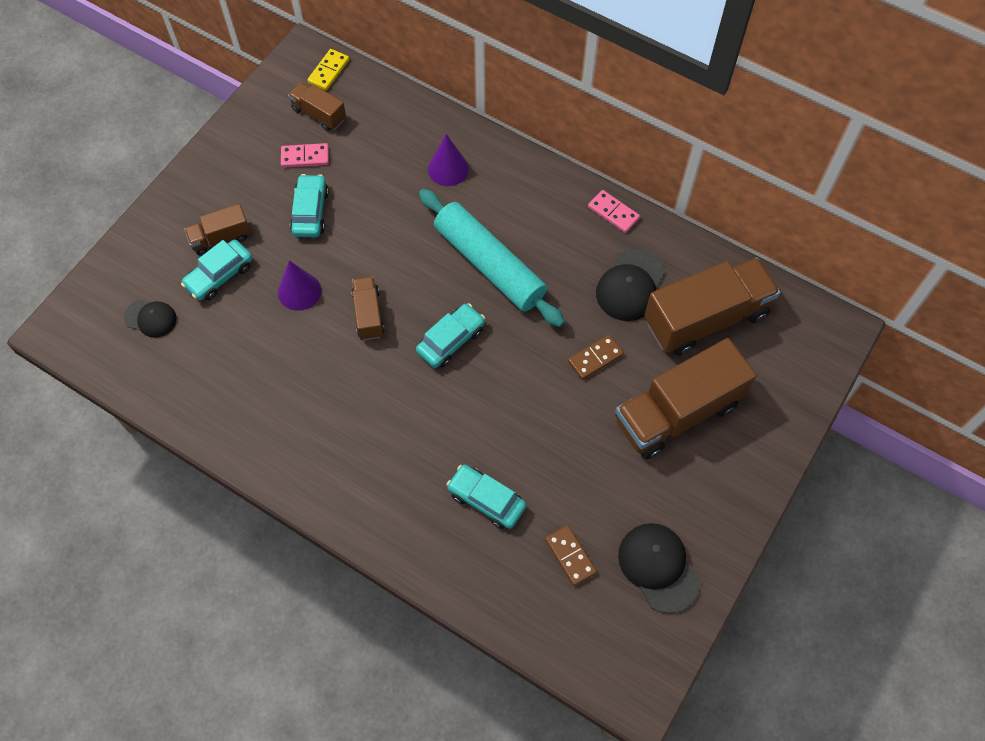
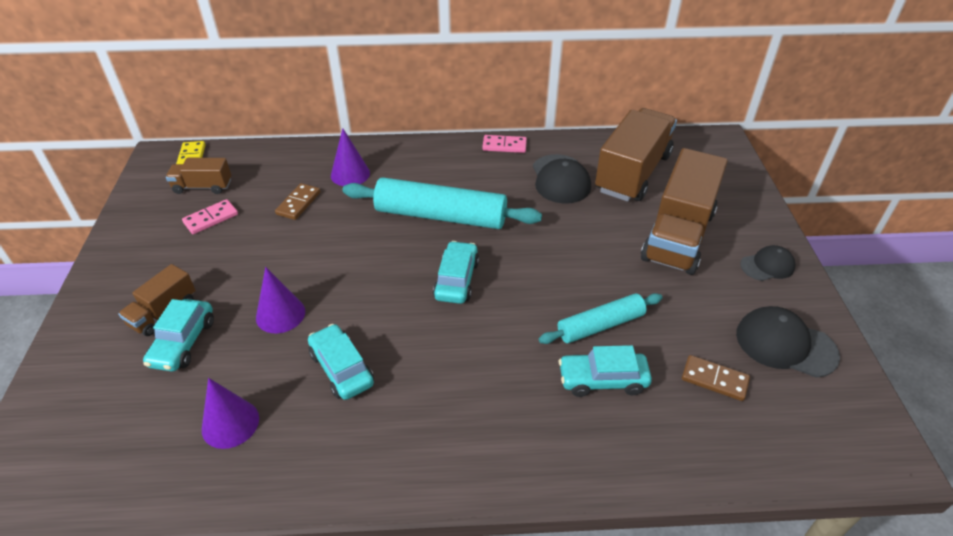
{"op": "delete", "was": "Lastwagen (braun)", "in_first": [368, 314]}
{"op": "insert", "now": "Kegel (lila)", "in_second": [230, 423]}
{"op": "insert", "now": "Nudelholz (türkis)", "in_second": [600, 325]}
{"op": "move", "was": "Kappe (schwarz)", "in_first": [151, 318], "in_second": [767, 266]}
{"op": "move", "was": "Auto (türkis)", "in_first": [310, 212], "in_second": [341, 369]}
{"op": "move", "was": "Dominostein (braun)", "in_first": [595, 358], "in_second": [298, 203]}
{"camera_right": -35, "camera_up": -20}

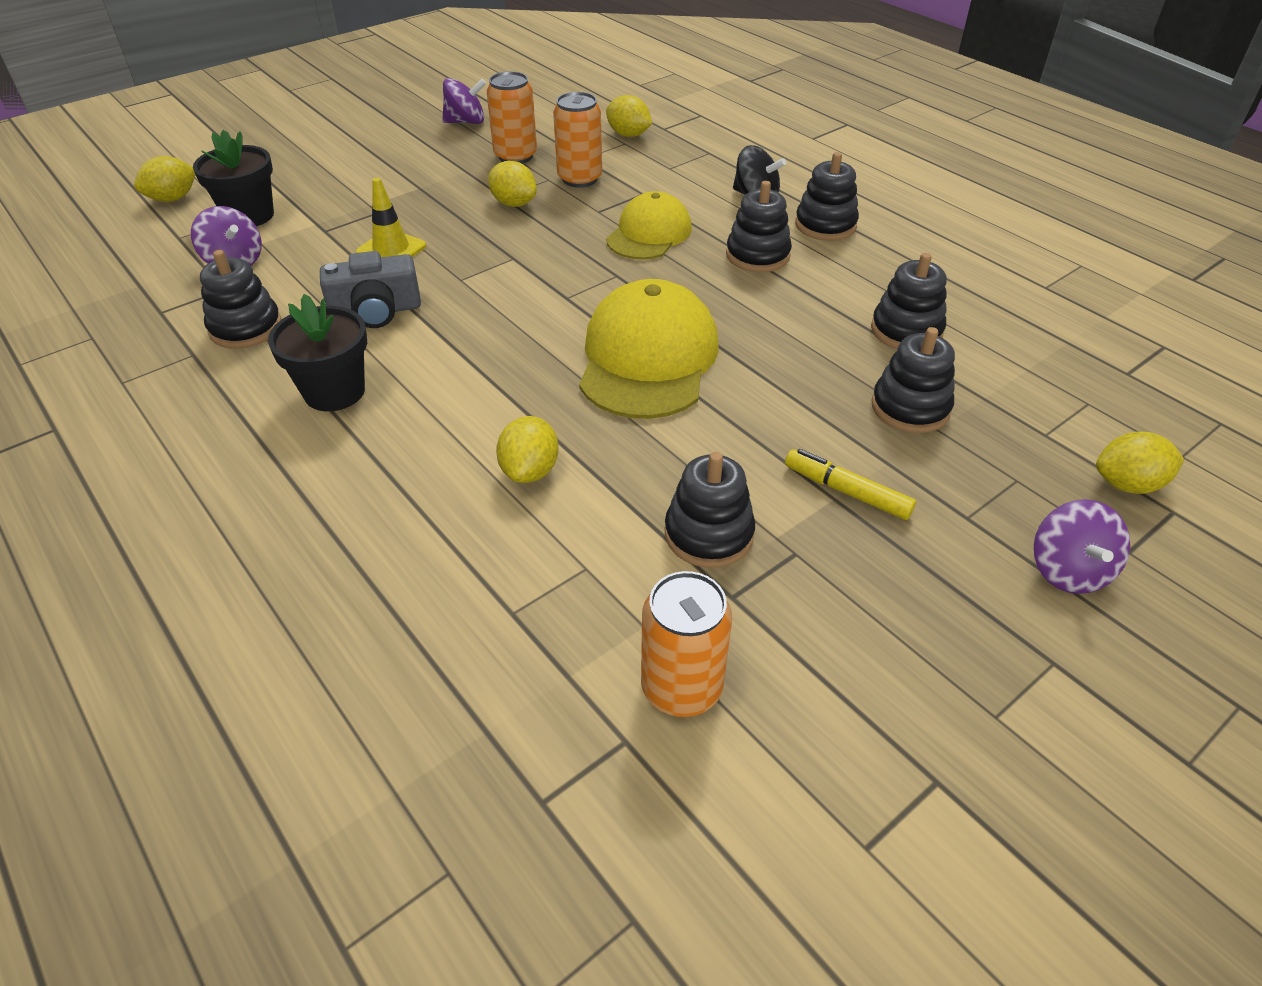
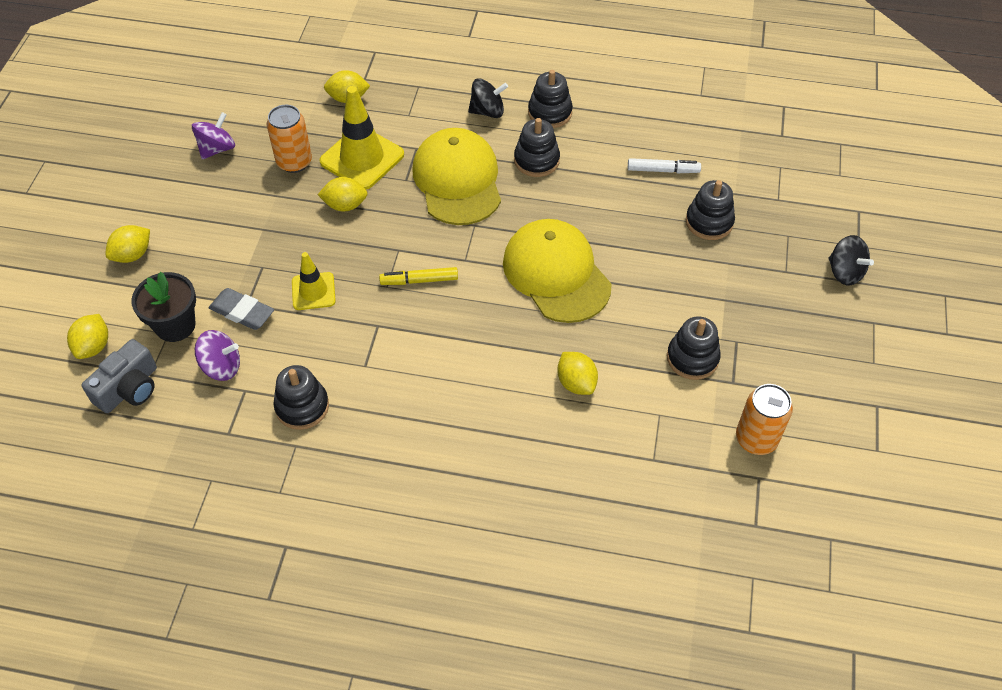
{"op": "delete", "was": "Blumentopf (schwarz)", "in_first": [334, 392]}
{"op": "insert", "now": "Radiergummi (grau)", "in_second": [242, 312]}
{"op": "move", "was": "Kamera (grau)", "in_first": [376, 311], "in_second": [129, 388]}
{"op": "move", "was": "Filzstift (gelb)", "in_first": [846, 492], "in_second": [419, 281]}
{"op": "move", "was": "Zitrone (gelb)", "in_first": [1127, 484], "in_second": [132, 255]}
{"op": "replace", "was": "Dose (orange)", "now": "Leitkegel (gelb)", "in_first": [579, 179], "in_second": [362, 158]}
{"op": "replace", "was": "Stapelspielzeug (schwarz)", "now": "Filzstift (weiß)", "in_first": [906, 331], "in_second": [663, 170]}
{"op": "recolor", "was": "Kreisel (lila)", "now": "Kreisel (schwarz)", "in_first": [1068, 570], "in_second": [845, 272]}
{"op": "resize", "was": "Kappe (gelb)", "in_first": [649, 234], "in_second": [457, 180], "ratio": 1.56}
{"camera_right": -40, "camera_up": 10}

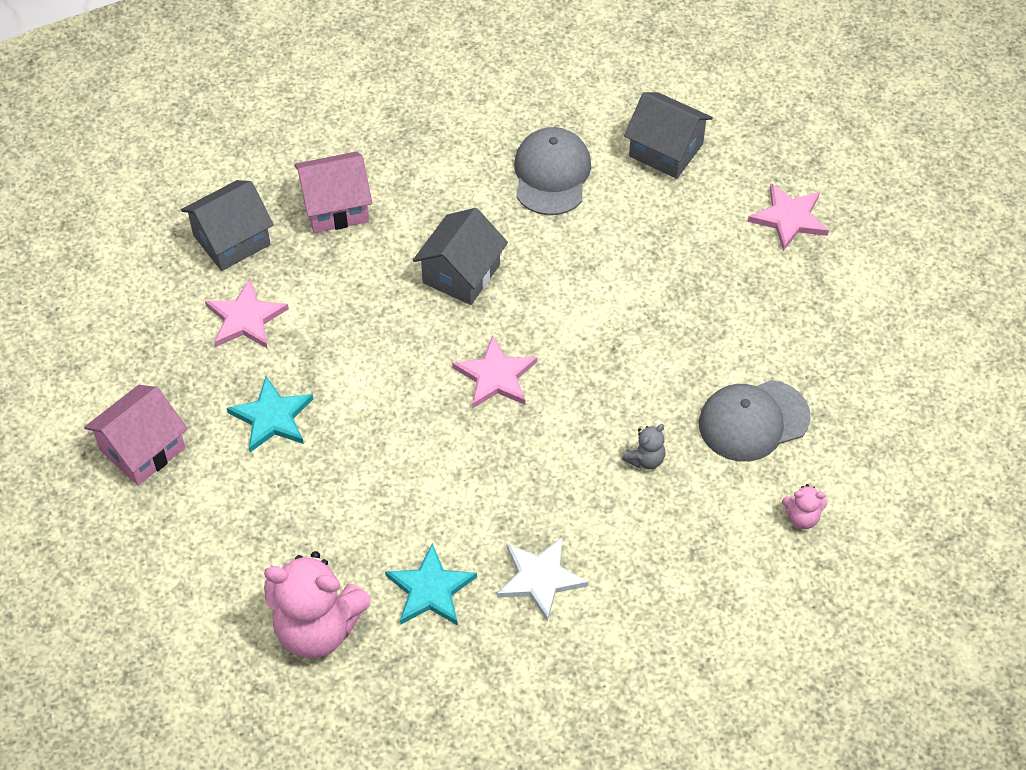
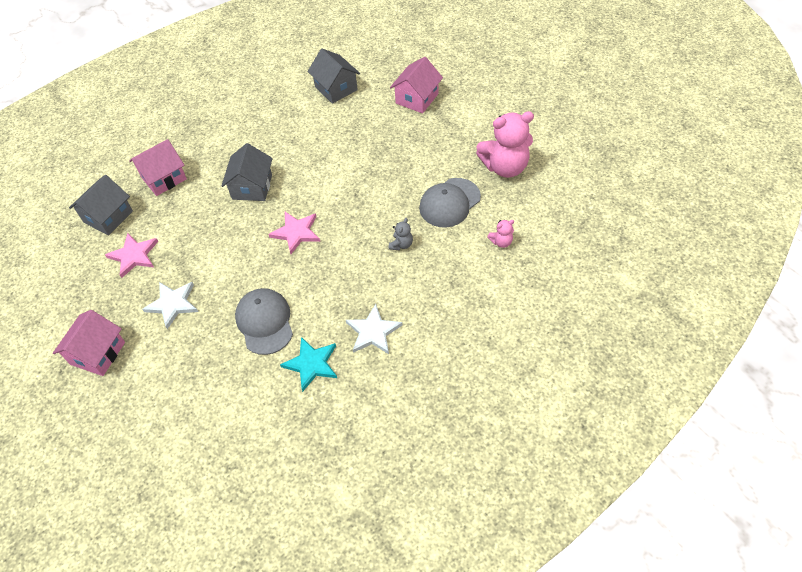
{"op": "move", "was": "Teddybär (rosa)", "in_first": [317, 628], "in_second": [505, 167]}
{"op": "move", "was": "Kappe (grau)", "in_first": [551, 174], "in_second": [265, 322]}
{"op": "replace", "was": "Stern (rosa)", "now": "Haus (rosa)", "in_first": [789, 218], "in_second": [417, 98]}
{"op": "recolor", "was": "Stern (türkis)", "now": "Stern (weiß)", "in_first": [272, 417], "in_second": [173, 304]}
{"op": "rotate", "was": "Haus (grau)", "in_first": [666, 150], "in_second": [336, 88], "clockwise": 45}
{"camera_right": -20, "camera_up": 0}

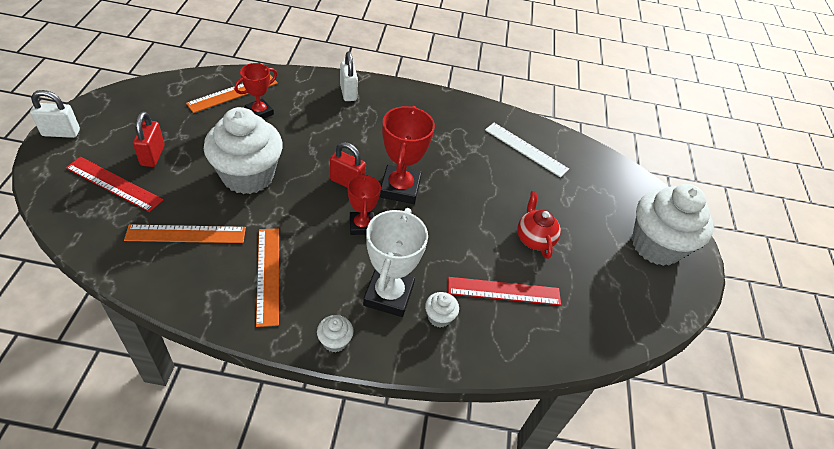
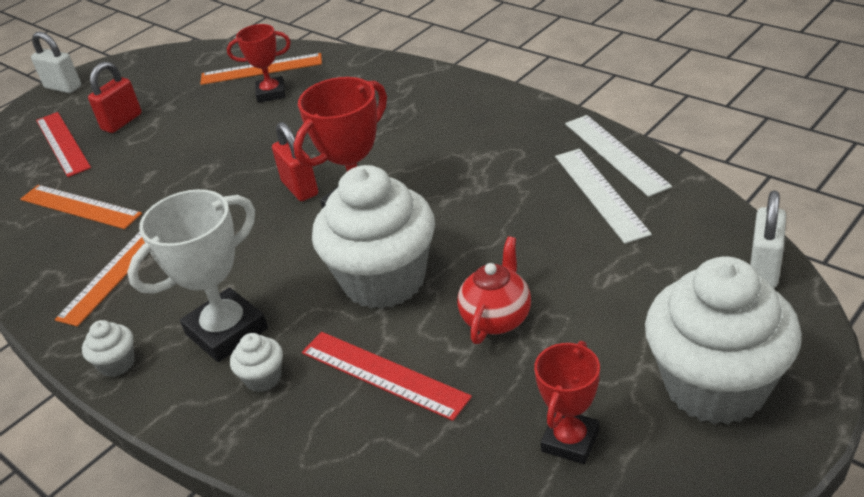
{"op": "insert", "now": "Lineal (weiß)", "in_second": [615, 154]}
{"op": "move", "was": "Muffin (weiß)", "in_first": [248, 176], "in_second": [384, 280]}
{"op": "move", "was": "Vorhängeschloss (weiß)", "in_first": [348, 92], "in_second": [764, 269]}
{"op": "move", "was": "Pokal (rot)", "in_first": [361, 225], "in_second": [570, 441]}
{"camera_right": 45, "camera_up": -10}

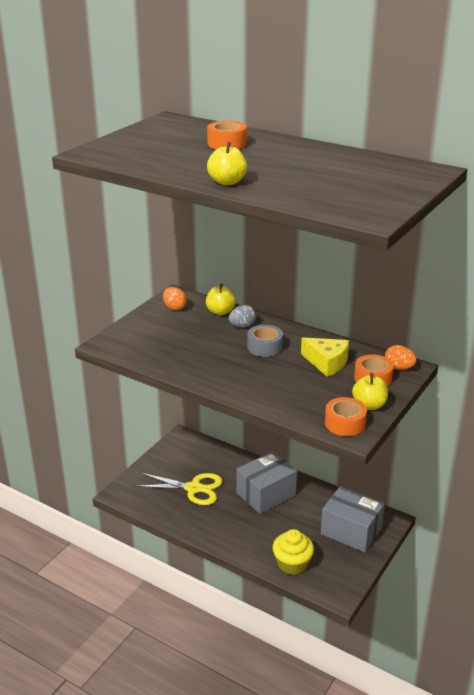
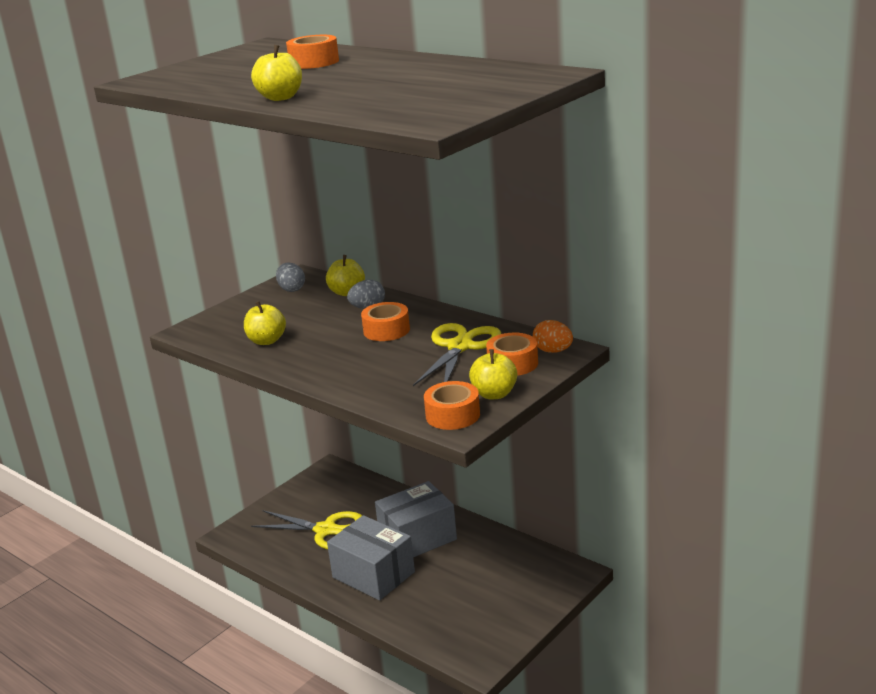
{"op": "delete", "was": "Muffin (gelb)", "in_first": [292, 563]}
{"op": "insert", "now": "Apfel (gelb)", "in_second": [267, 341]}
{"op": "move", "was": "Schachtel (grau)", "in_first": [351, 531], "in_second": [373, 574]}
{"op": "replace", "was": "Käse (gelb)", "now": "Schere (gelb)", "in_first": [327, 363], "in_second": [460, 347]}
{"op": "recolor", "was": "Ei (orange)", "now": "Ei (grau)", "in_first": [174, 307], "in_second": [292, 289]}
{"op": "recolor", "was": "Klebeband (grau)", "now": "Klebeband (orange)", "in_first": [265, 347], "in_second": [386, 330]}
{"camera_right": 10, "camera_up": -5}

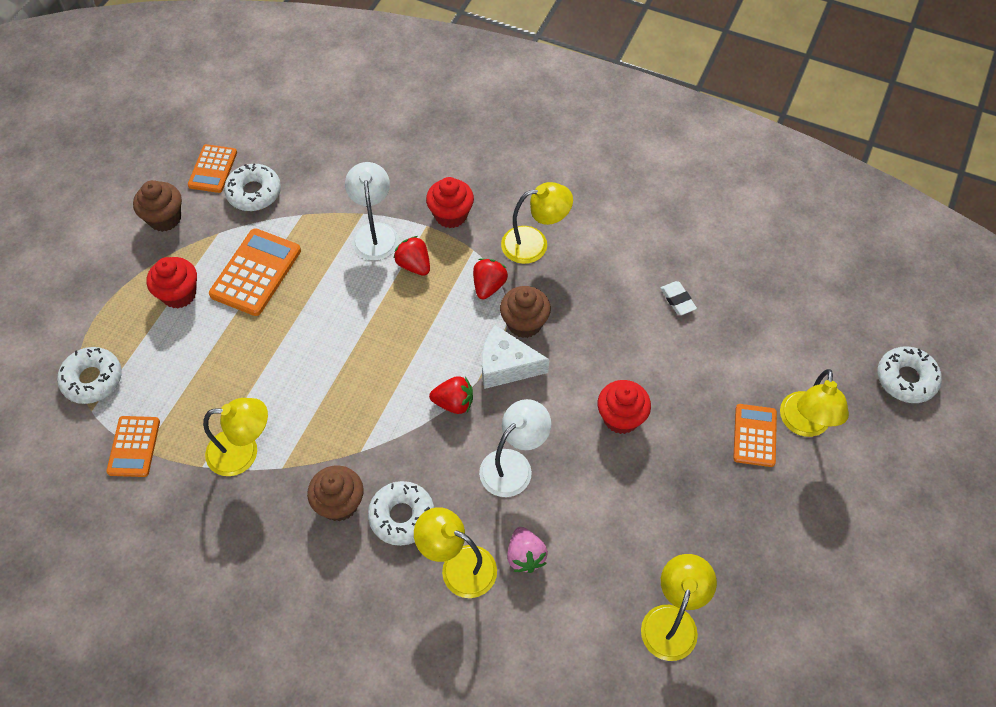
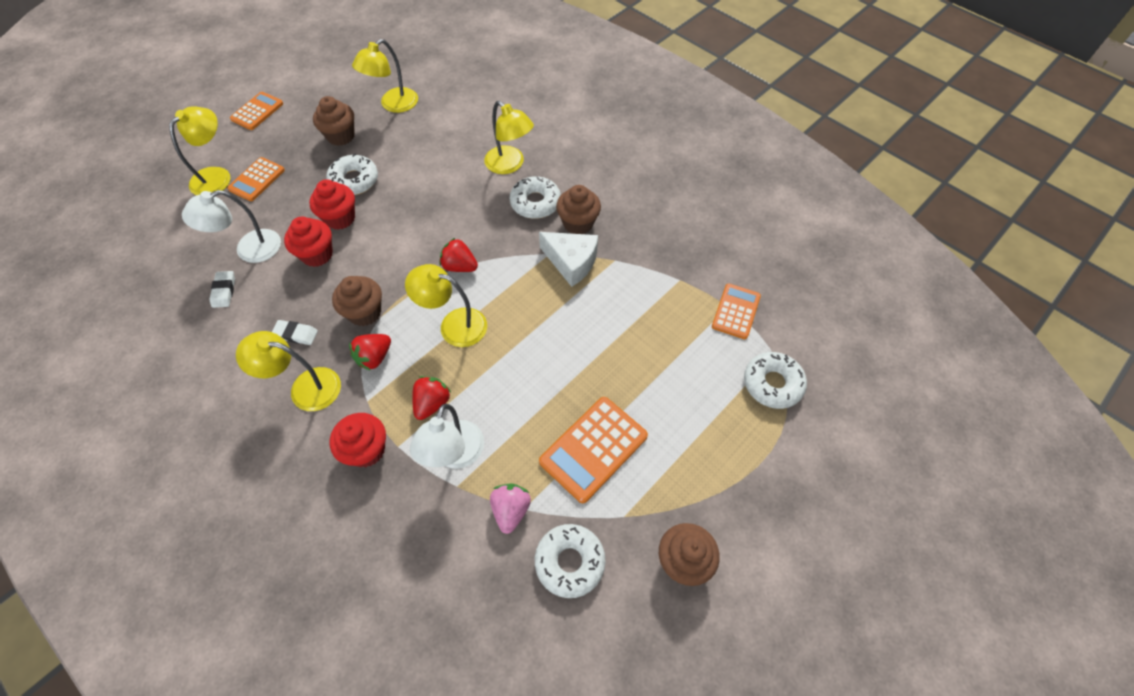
{"op": "insert", "now": "Radiergummi (weiß)", "in_second": [296, 334]}
{"op": "insert", "now": "Muffin (braun)", "in_second": [341, 136]}
{"op": "move", "was": "Muffin (rot)", "in_first": [179, 294], "in_second": [317, 254]}
{"op": "move", "was": "Taschenrechner (orange)", "in_first": [213, 169], "in_second": [257, 111]}
{"op": "move", "was": "Lampe (gelb)", "in_first": [243, 452], "in_second": [454, 325]}
{"op": "move", "was": "Lampe (weiß)", "in_first": [513, 465], "in_second": [249, 249]}
{"op": "move", "was": "Käse (weiß)", "in_first": [506, 366], "in_second": [571, 262]}
{"op": "move", "was": "Erdbeere (rosa)", "in_first": [525, 556], "in_second": [511, 510]}
{"op": "move", "was": "Donut (weiß)", "in_first": [906, 379], "in_second": [354, 181]}
{"op": "rotate", "was": "Erdbeere (rot)", "in_first": [414, 265], "in_second": [432, 403], "clockwise": -135}
{"camera_right": -160, "camera_up": 0}

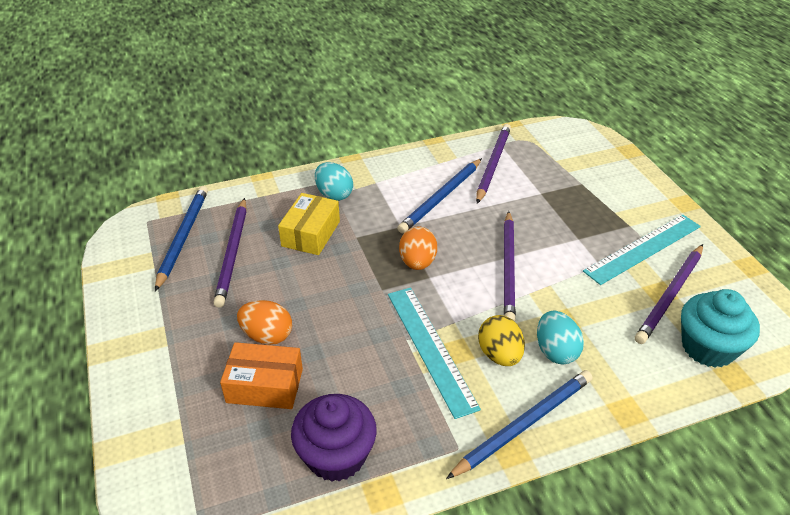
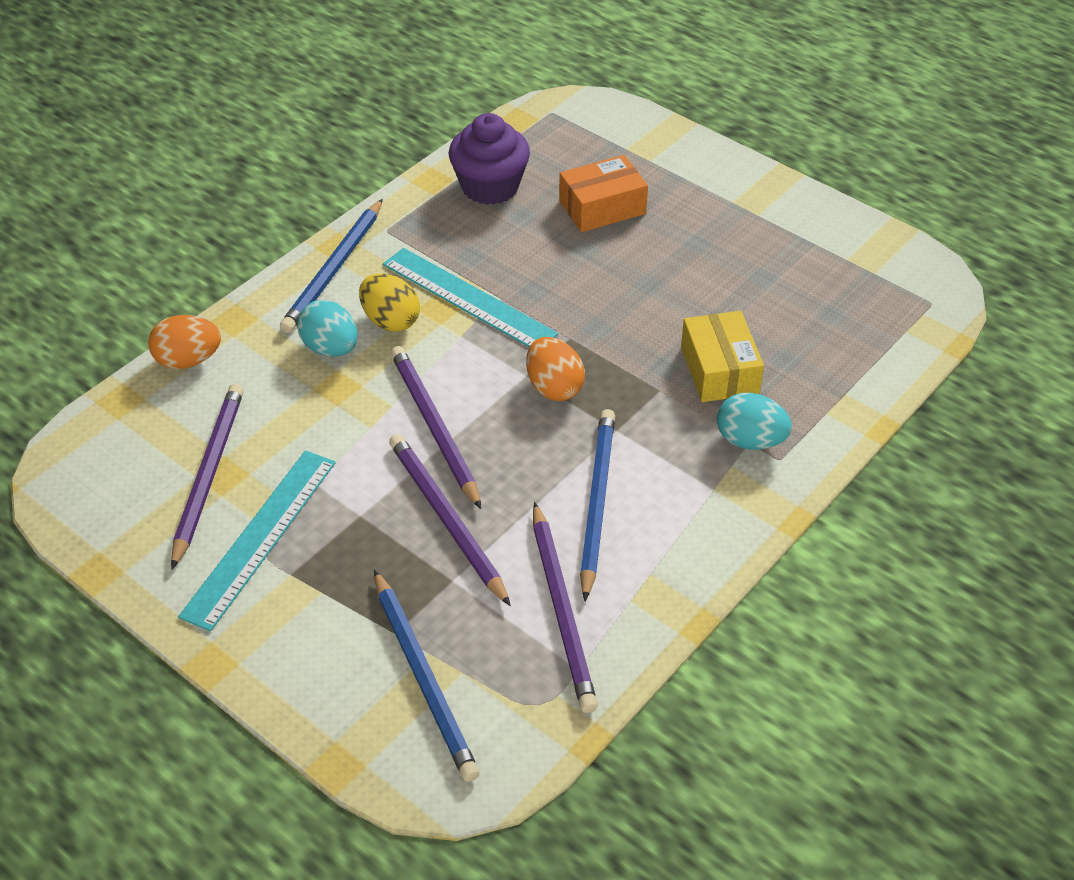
{"op": "delete", "was": "Muffin (türkis)", "in_first": [708, 347]}
{"op": "move", "was": "Bleistift (blau)", "in_first": [183, 237], "in_second": [424, 678]}
{"op": "move", "was": "Bleistift (lila)", "in_first": [233, 253], "in_second": [446, 519]}
{"op": "move", "was": "Ei (orange)", "in_first": [267, 336], "in_second": [188, 360]}
{"camera_right": 150, "camera_up": 5}

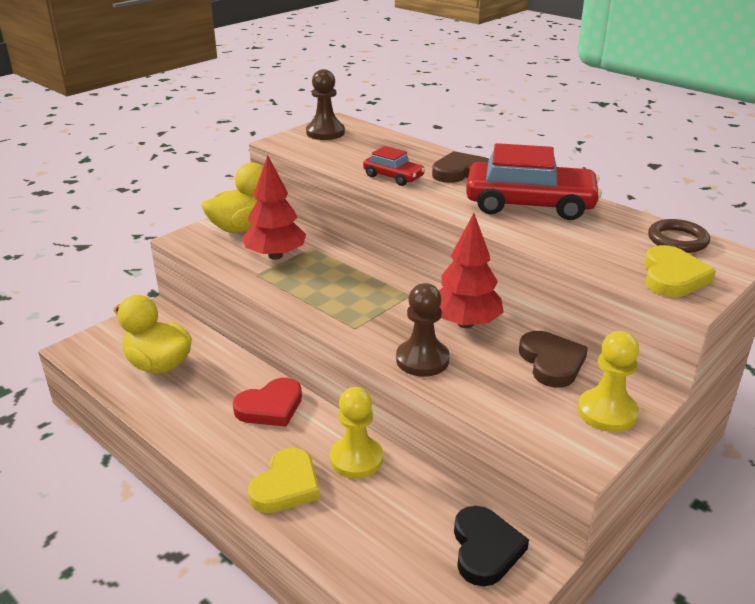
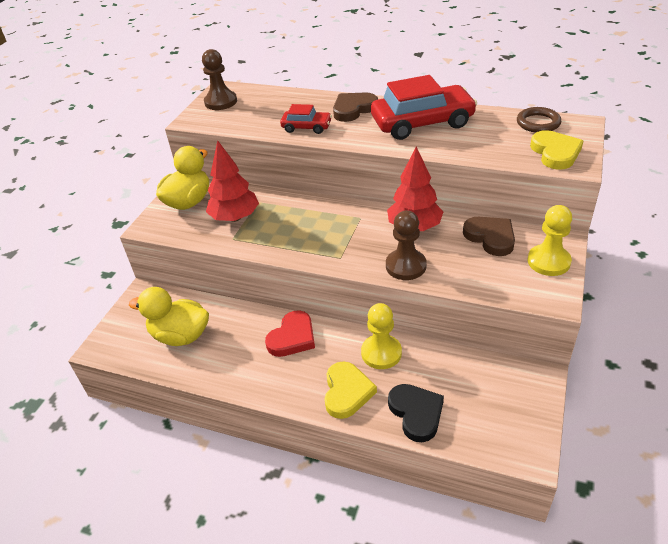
{"op": "move", "was": "Herz (schwarz)", "in_first": [485, 549], "in_second": [416, 413]}
{"camera_right": -20, "camera_up": 10}

